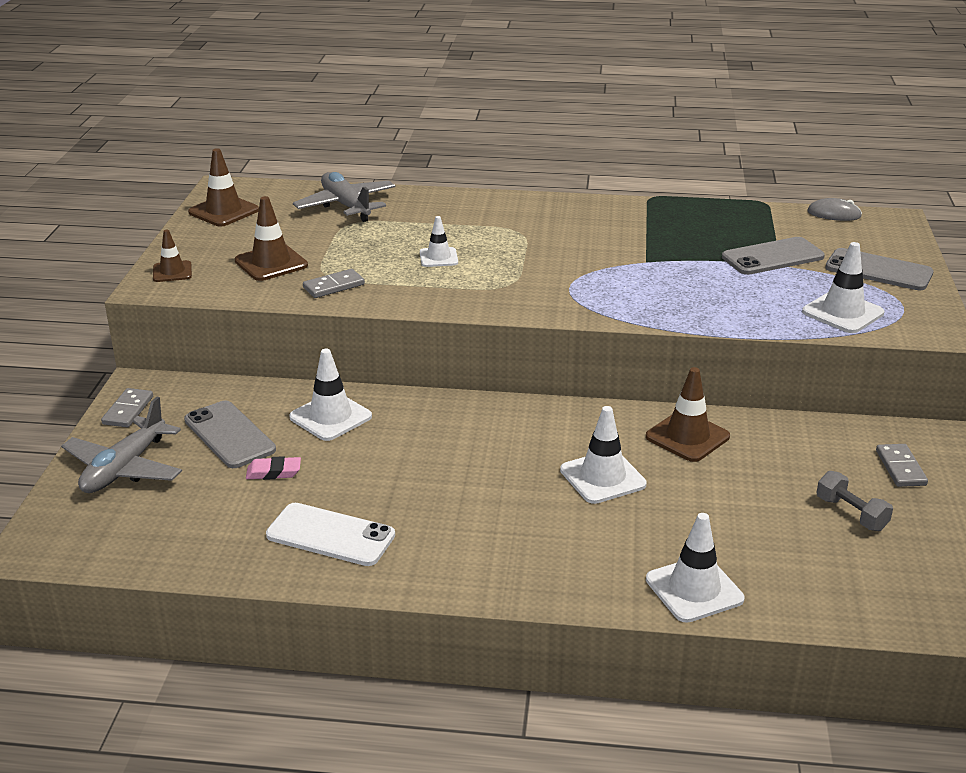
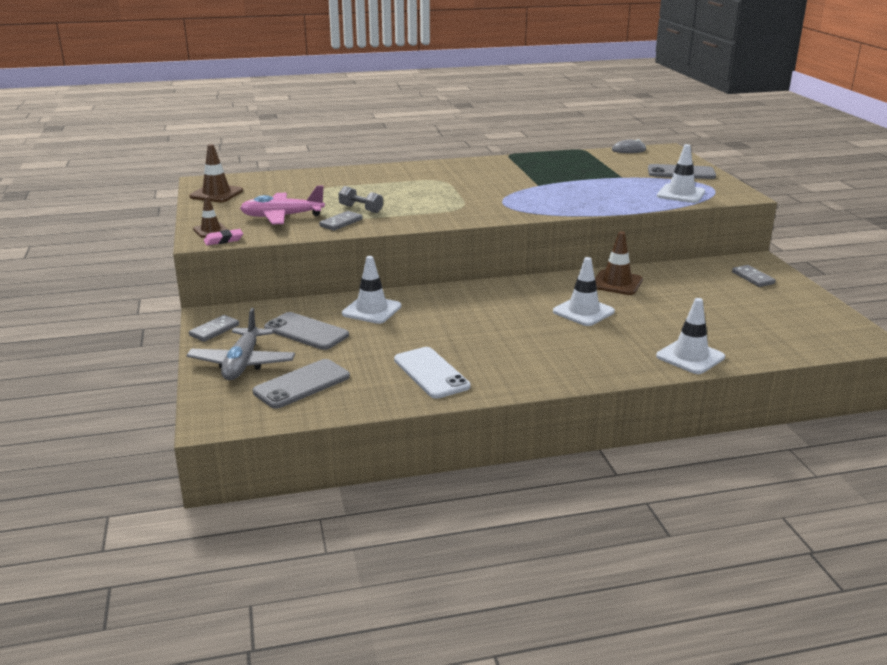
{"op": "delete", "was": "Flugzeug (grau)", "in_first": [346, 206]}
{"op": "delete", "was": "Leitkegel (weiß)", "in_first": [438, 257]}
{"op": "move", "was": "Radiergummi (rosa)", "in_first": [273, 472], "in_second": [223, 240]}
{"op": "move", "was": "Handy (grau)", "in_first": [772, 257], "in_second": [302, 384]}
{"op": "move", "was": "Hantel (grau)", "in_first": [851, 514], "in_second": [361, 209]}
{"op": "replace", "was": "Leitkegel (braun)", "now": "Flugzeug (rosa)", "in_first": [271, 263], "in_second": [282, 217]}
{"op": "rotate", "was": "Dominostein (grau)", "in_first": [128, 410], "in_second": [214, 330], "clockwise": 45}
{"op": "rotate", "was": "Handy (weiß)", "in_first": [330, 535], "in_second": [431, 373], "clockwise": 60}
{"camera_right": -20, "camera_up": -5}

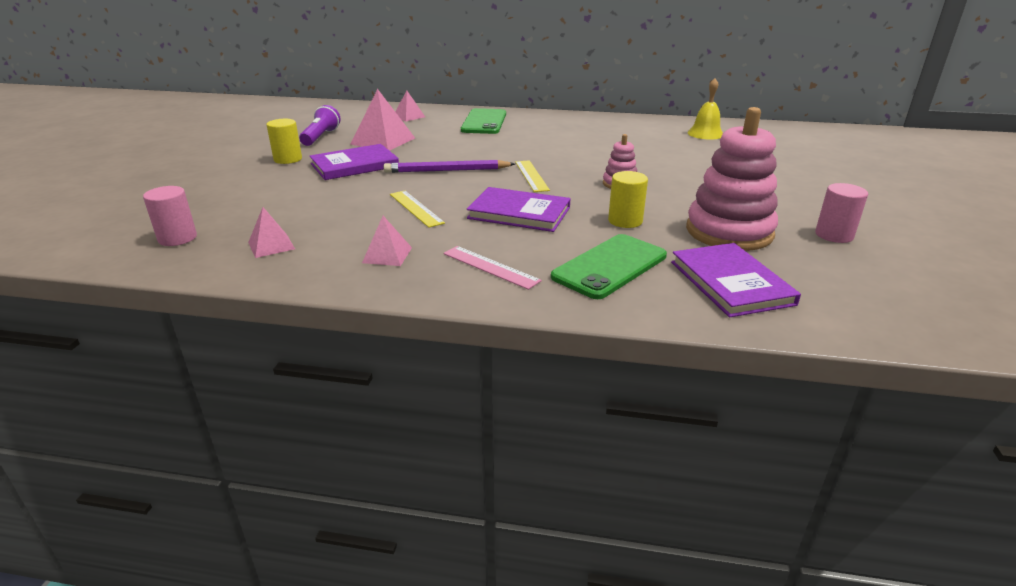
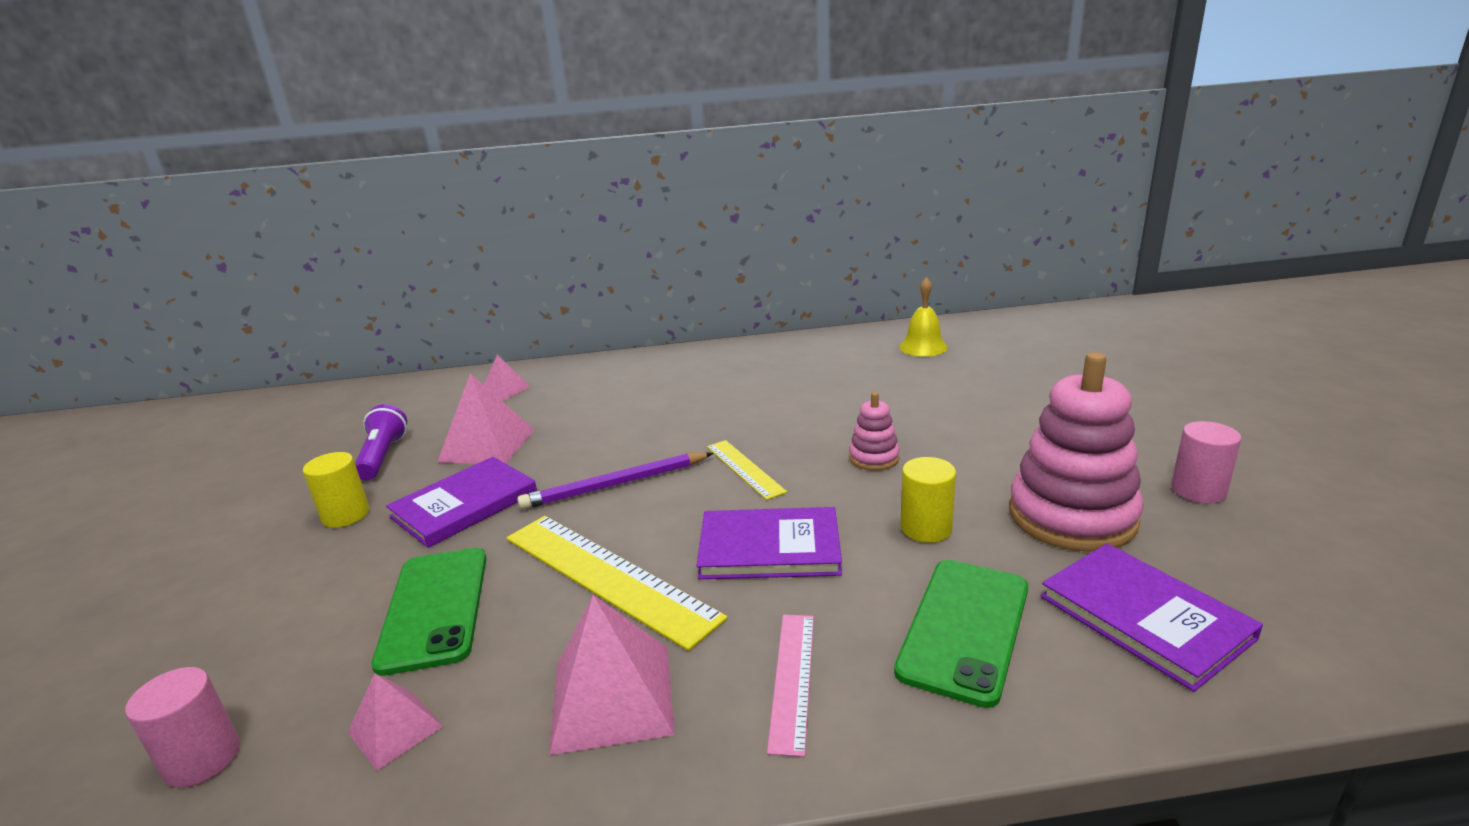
{"op": "move", "was": "Handy (grün)", "in_first": [484, 122], "in_second": [434, 608]}
{"op": "rotate", "was": "Lineal (rosa)", "in_first": [490, 267], "in_second": [792, 679], "clockwise": 75}
{"op": "resize", "was": "Pyramide (rosa)", "in_first": [387, 255], "in_second": [612, 697], "ratio": 1.75}
{"op": "resize", "was": "Lineal (gelb)", "in_first": [416, 208], "in_second": [607, 576], "ratio": 1.85}
{"camera_right": -15, "camera_up": -5}

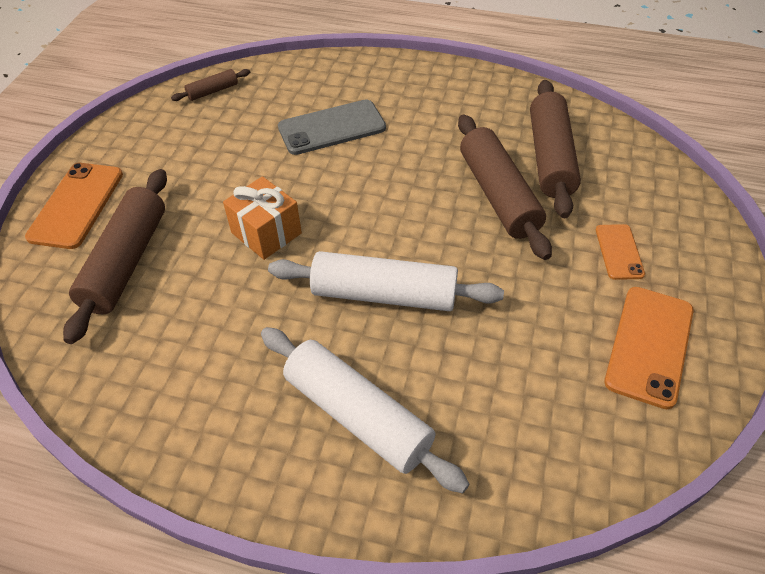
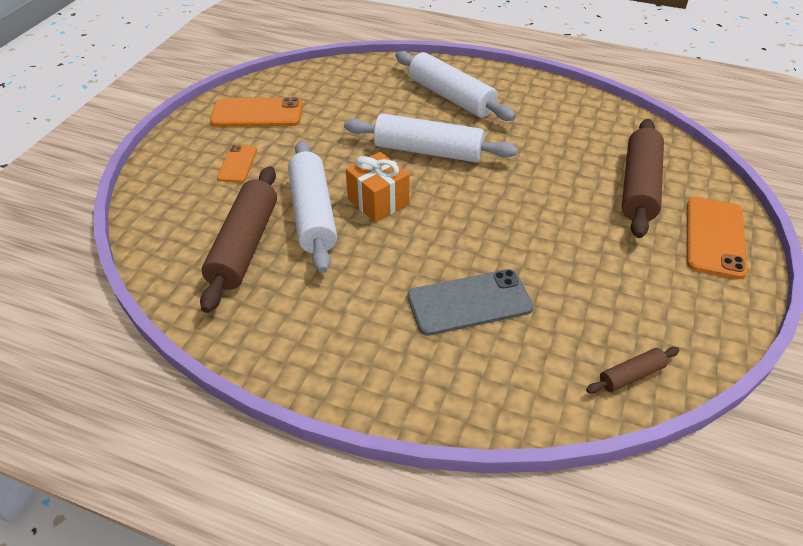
{"op": "move", "was": "Geschenk (orange)", "in_first": [266, 233], "in_second": [378, 202]}
{"op": "recolor", "was": "Nudelholz (braun)", "now": "Nudelholz (weiß)", "in_first": [498, 195], "in_second": [313, 214]}
{"op": "rotate", "was": "Handy (orange)", "in_first": [649, 345], "in_second": [257, 113], "clockwise": 60}
{"camera_right": -175, "camera_up": -5}

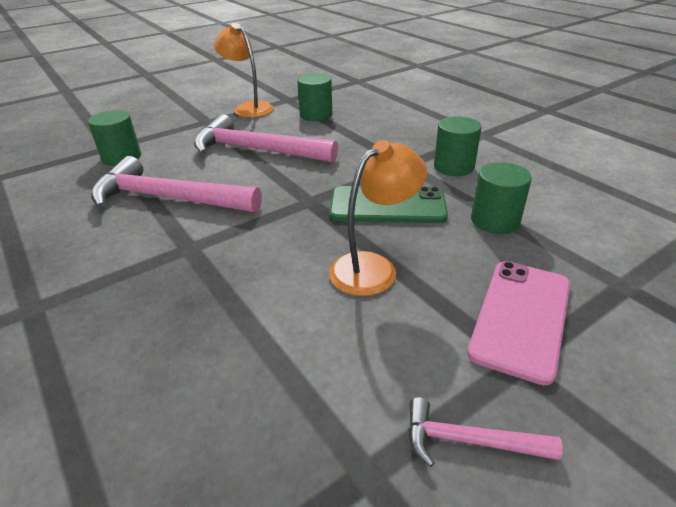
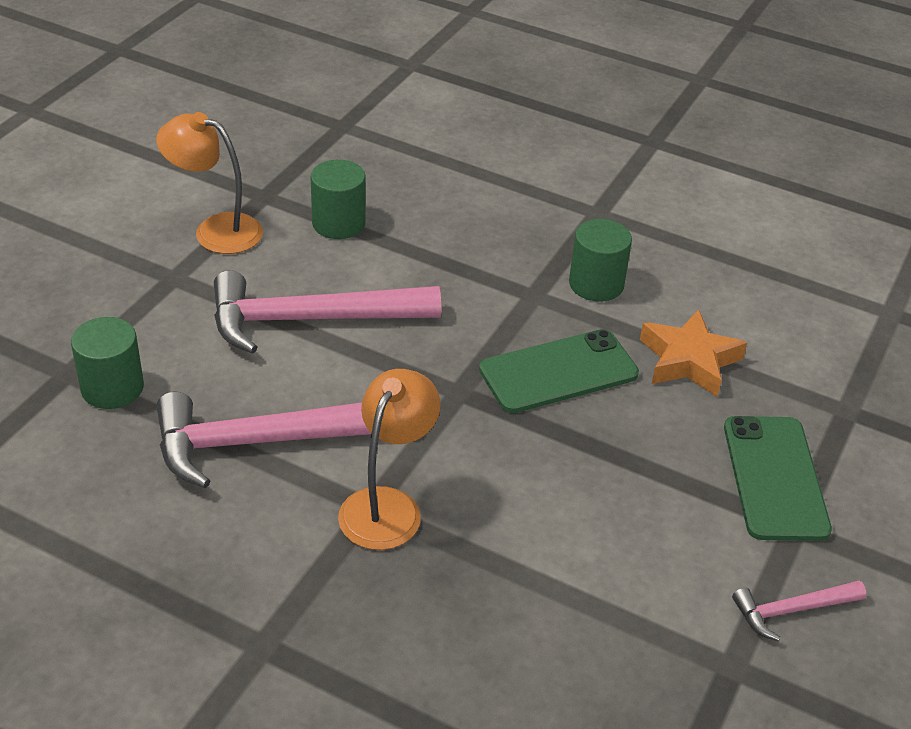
{"op": "move", "was": "Lampe (orange)", "in_first": [373, 267], "in_second": [387, 505]}
{"op": "replace", "was": "Vollzylinder (grün)", "now": "Stern (orange)", "in_first": [495, 220], "in_second": [689, 360]}
{"op": "recolor", "was": "Handy (rosa)", "now": "Handy (grün)", "in_first": [521, 317], "in_second": [775, 478]}
{"camera_right": -30, "camera_up": 5}

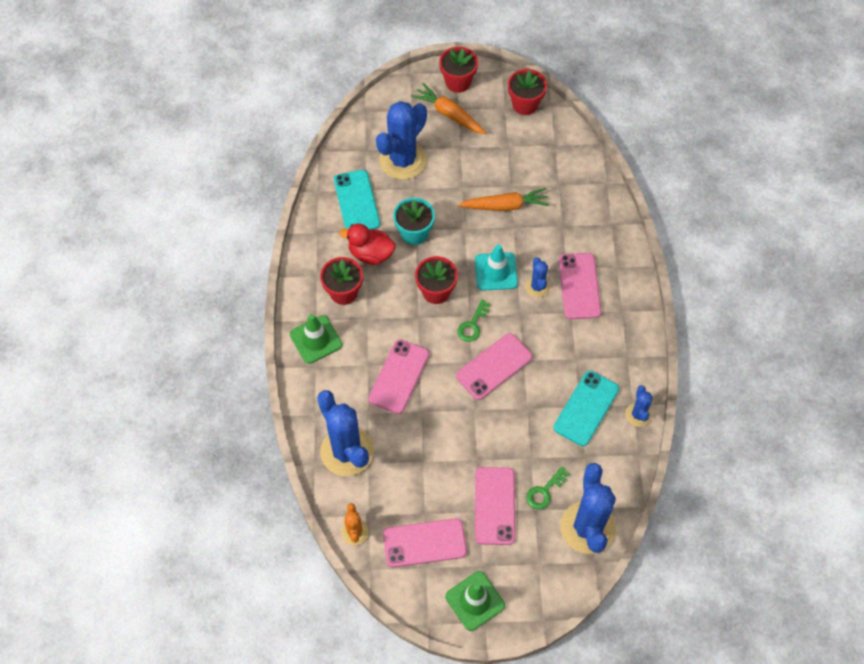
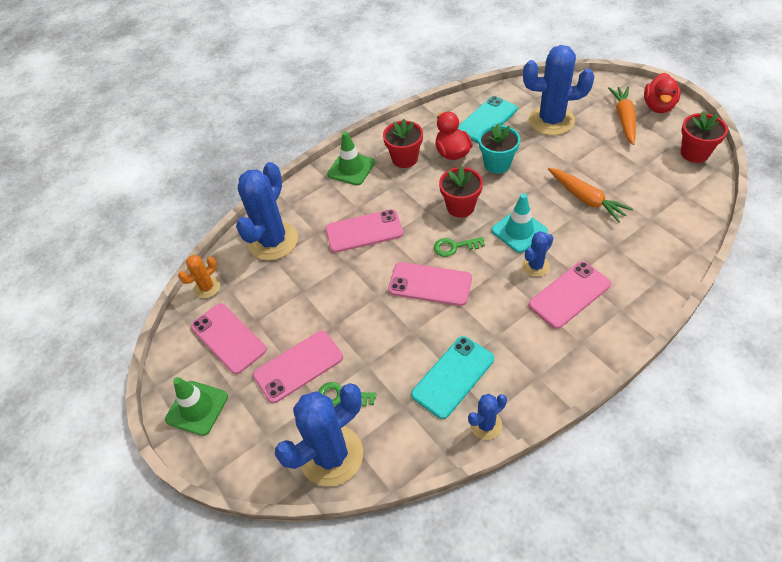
{"op": "replace", "was": "Blumentopf (rot)", "now": "Ente (rot)", "in_first": [458, 82], "in_second": [658, 106]}
{"op": "rotate", "was": "Handy (türkis)", "in_first": [586, 408], "in_second": [453, 376], "clockwise": -45}
{"camera_right": 60, "camera_up": -10}

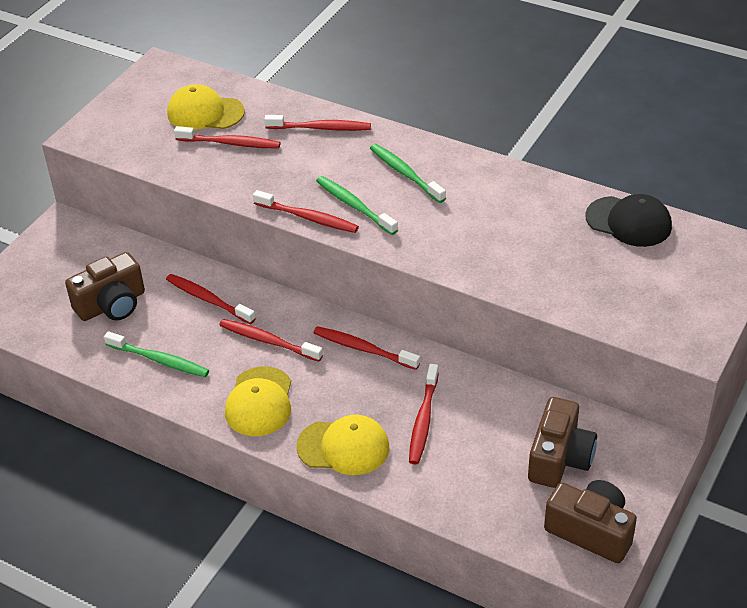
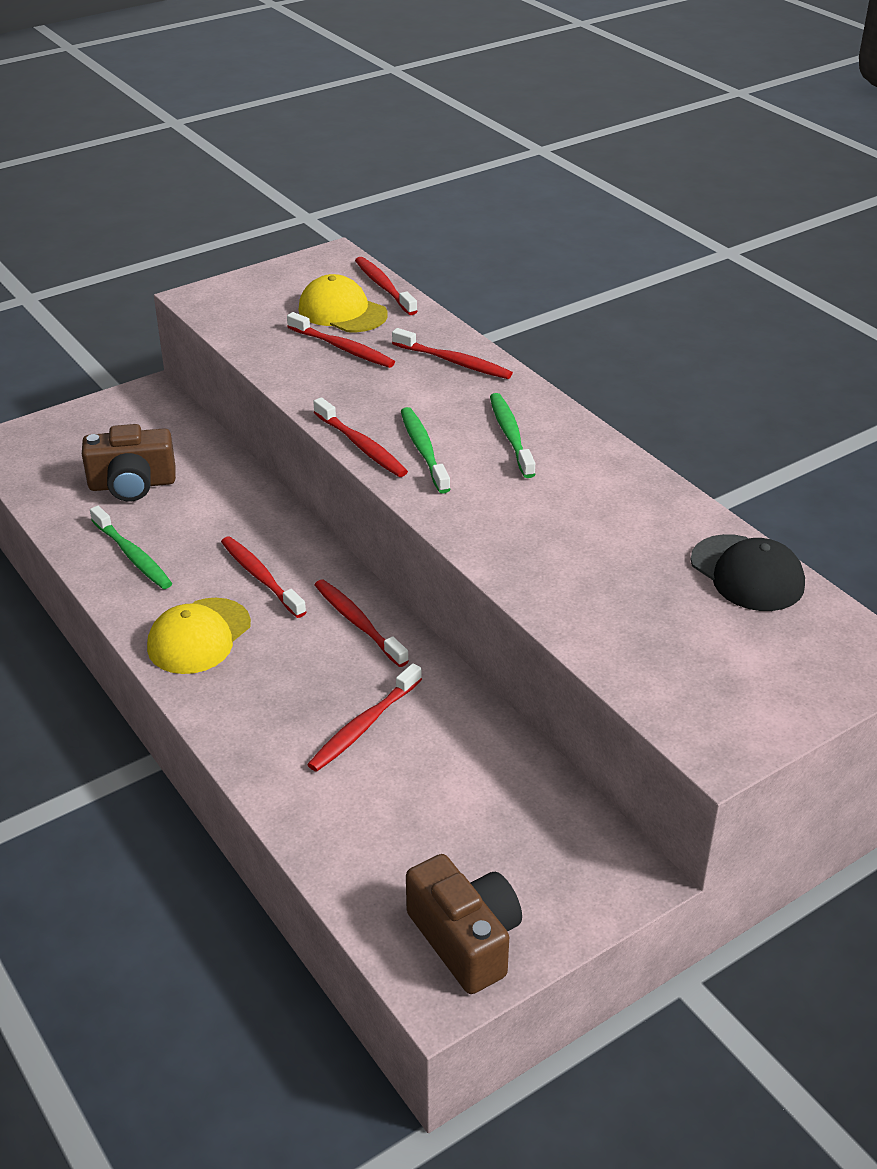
{"op": "delete", "was": "Kappe (gelb)", "in_first": [343, 447]}
{"op": "delete", "was": "Kamera (braun)", "in_first": [559, 458]}
{"op": "move", "was": "Zahnbürste (rot)", "in_first": [208, 299], "in_second": [384, 287]}
{"camera_right": 25, "camera_up": -5}

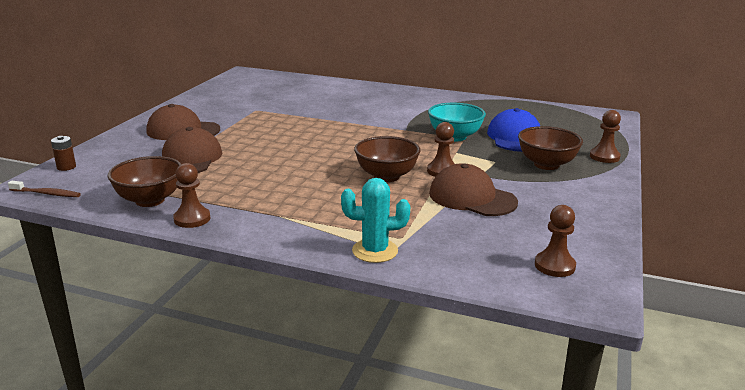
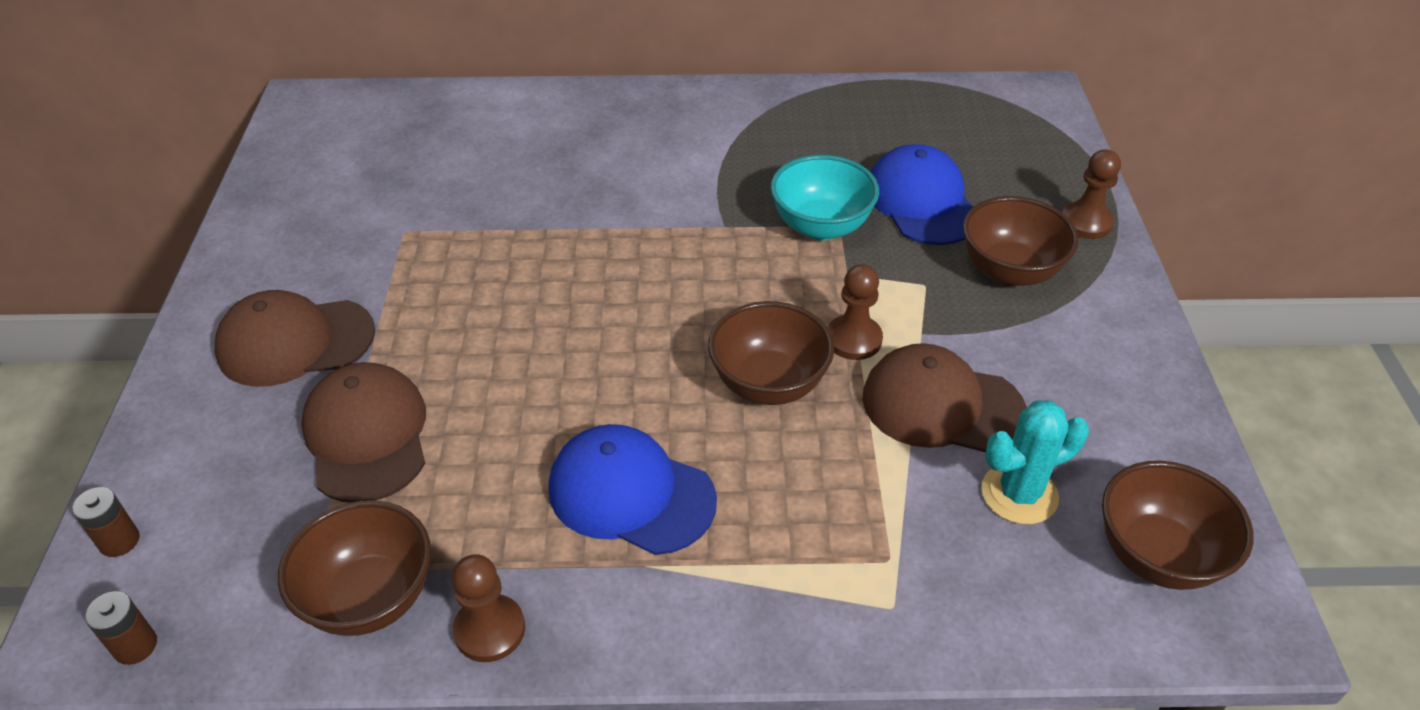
{"op": "insert", "now": "Kappe (blau)", "in_second": [631, 493]}
{"op": "move", "was": "Kaktus (türkis)", "in_first": [375, 251], "in_second": [1019, 494]}
{"op": "replace", "was": "Zahnbürste (braun)", "now": "Batterie (braun)", "in_first": [46, 194], "in_second": [135, 646]}
{"op": "replace", "was": "Bauer (braun)", "now": "Schüssel (braun)", "in_first": [554, 266], "in_second": [1157, 555]}
{"camera_right": -20, "camera_up": 20}

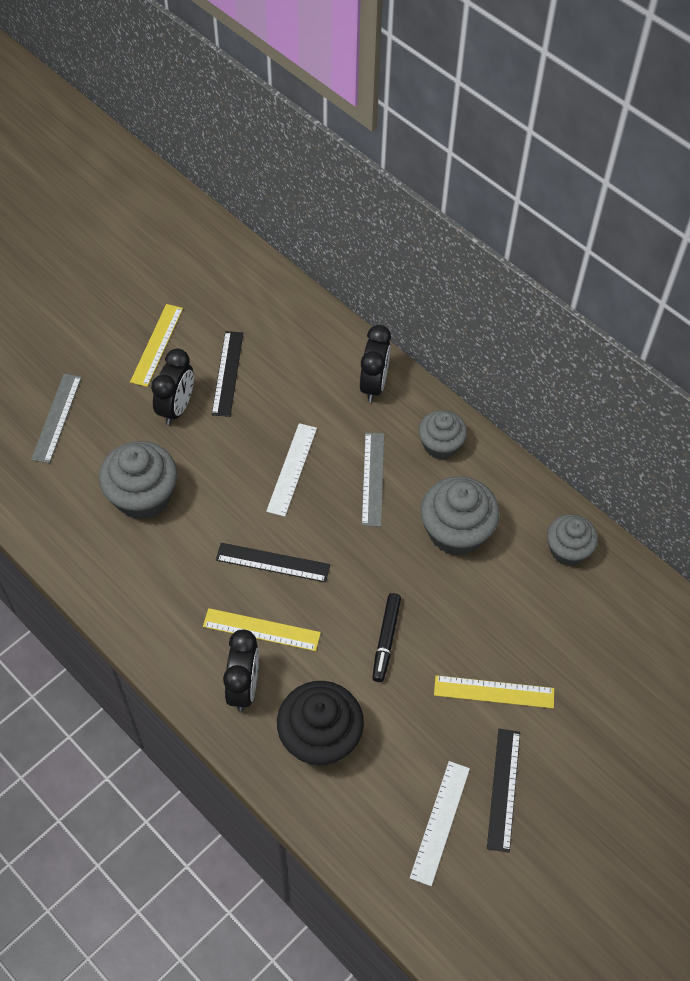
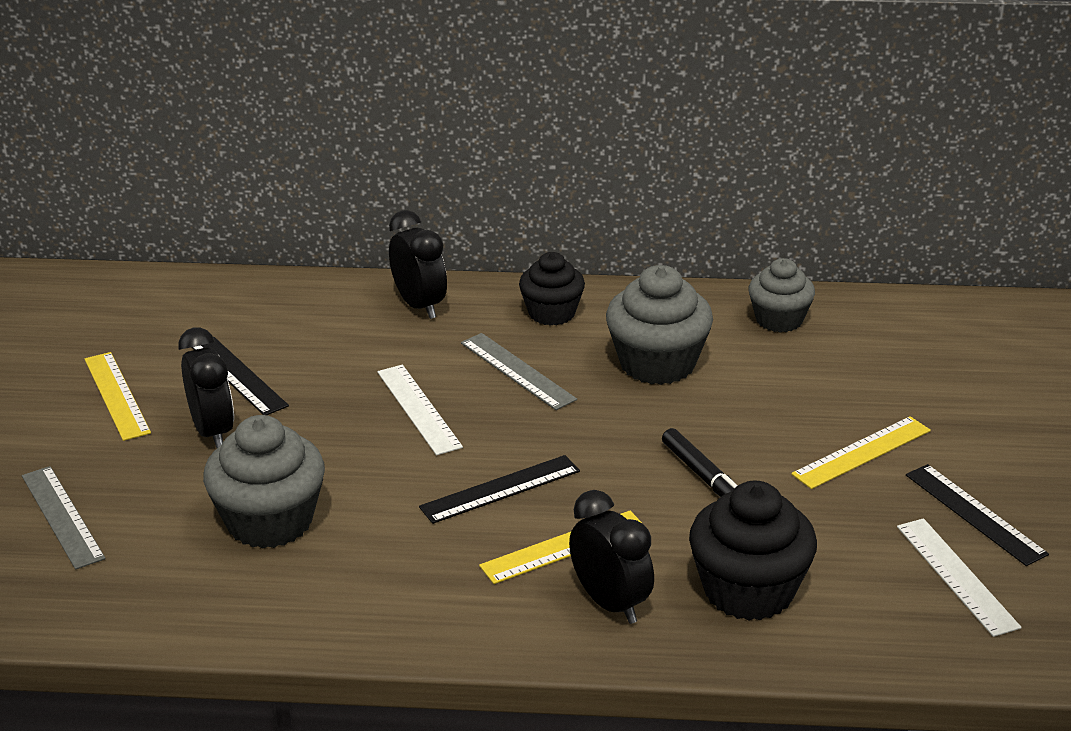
{"op": "recolor", "was": "Muffin (grau)", "now": "Muffin (schwarz)", "in_first": [440, 445], "in_second": [552, 313]}
{"camera_right": -40, "camera_up": -25}

